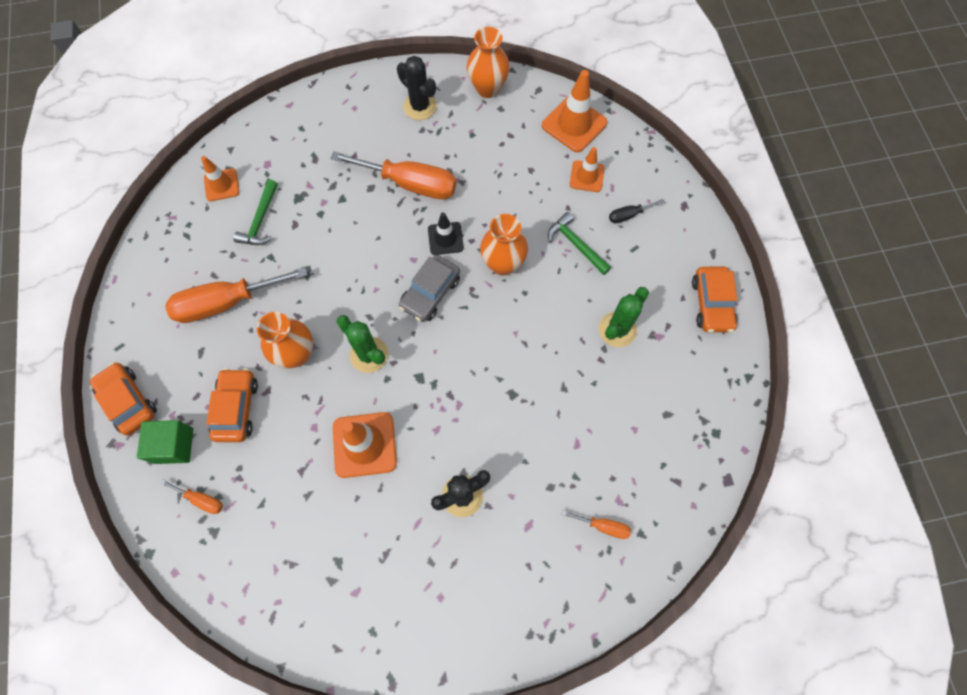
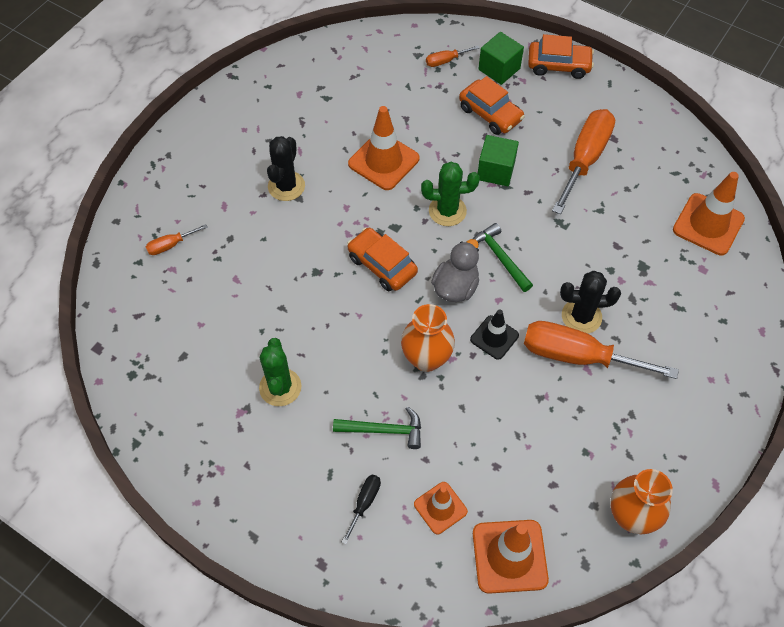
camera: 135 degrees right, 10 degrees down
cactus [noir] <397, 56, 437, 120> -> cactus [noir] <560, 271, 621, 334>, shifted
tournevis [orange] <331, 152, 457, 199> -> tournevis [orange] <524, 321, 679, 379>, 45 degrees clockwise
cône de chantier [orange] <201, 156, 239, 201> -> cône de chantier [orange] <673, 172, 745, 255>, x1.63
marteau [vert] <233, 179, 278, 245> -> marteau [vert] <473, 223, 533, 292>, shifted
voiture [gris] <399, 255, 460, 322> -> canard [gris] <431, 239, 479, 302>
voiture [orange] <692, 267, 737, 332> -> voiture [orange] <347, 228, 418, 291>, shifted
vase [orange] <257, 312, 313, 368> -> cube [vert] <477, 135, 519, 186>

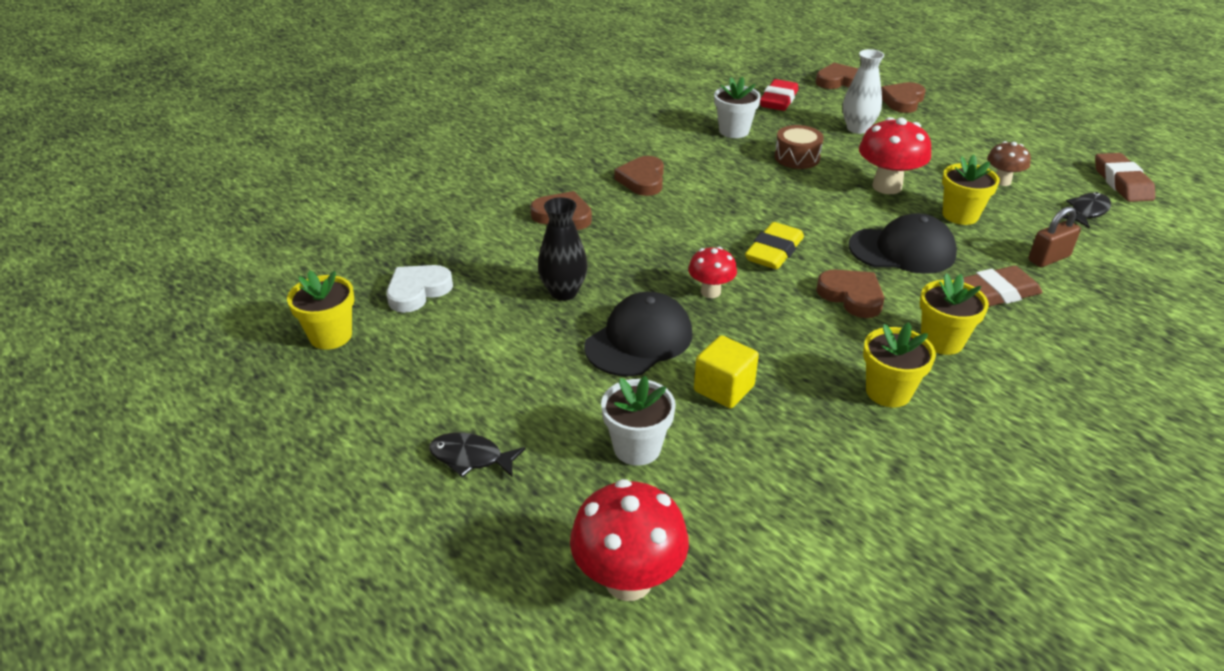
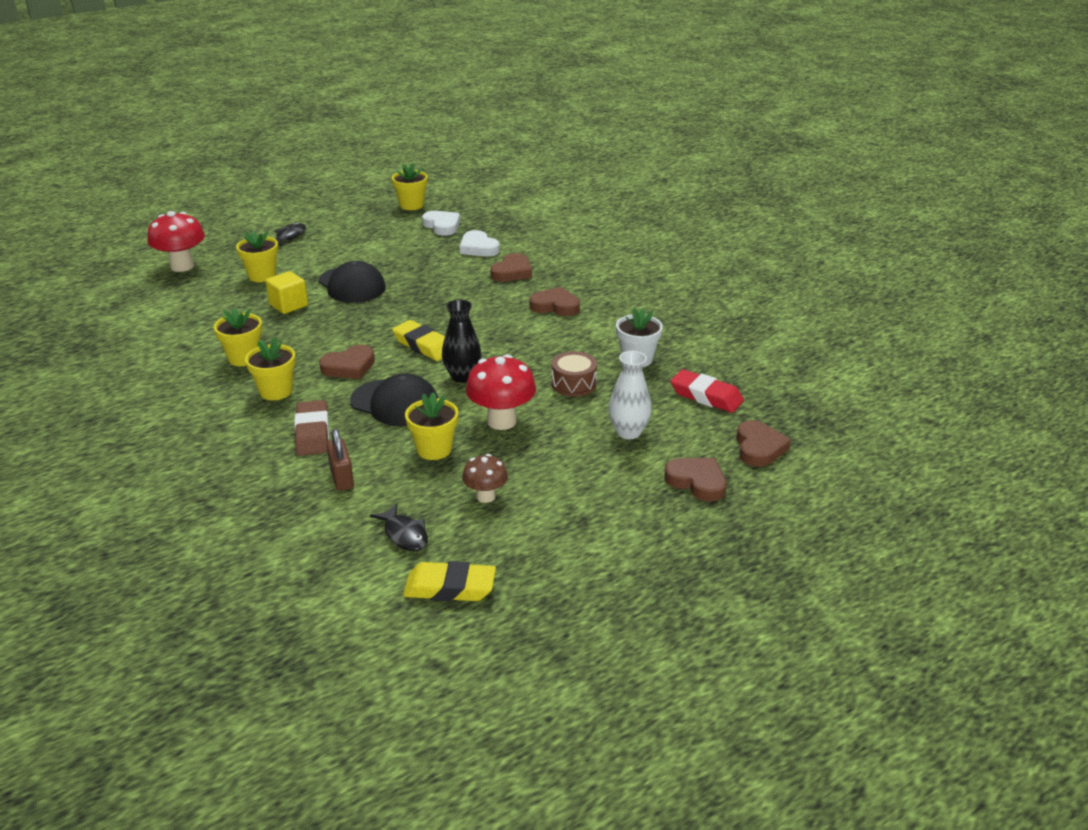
camera: 100 degrees right, 5 degrees down
gomme [marron] <1095, 153, 1155, 202> -> gomme [jaune] <403, 561, 496, 601>
vase [noir] <538, 197, 588, 301> -> vase [noir] <442, 300, 482, 383>, shifted
casquette [noir] <849, 213, 957, 274> -> casquette [noir] <350, 373, 438, 427>, 75 degrees counterclockwise
champignon [rouge] <688, 247, 737, 298> -> none
pot de fleurs [blanc] <601, 376, 676, 466> -> pot de fleurs [jaune] <236, 231, 278, 282>
none -> cœur [blanc] <460, 230, 500, 257>

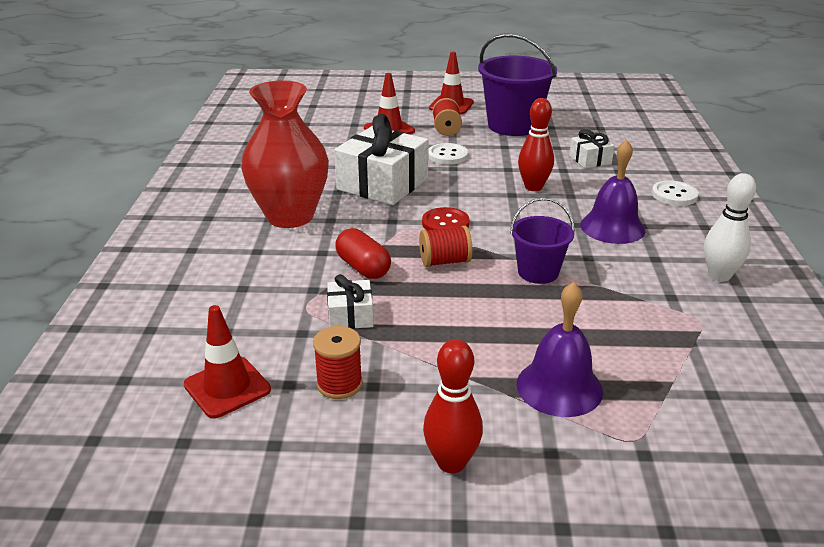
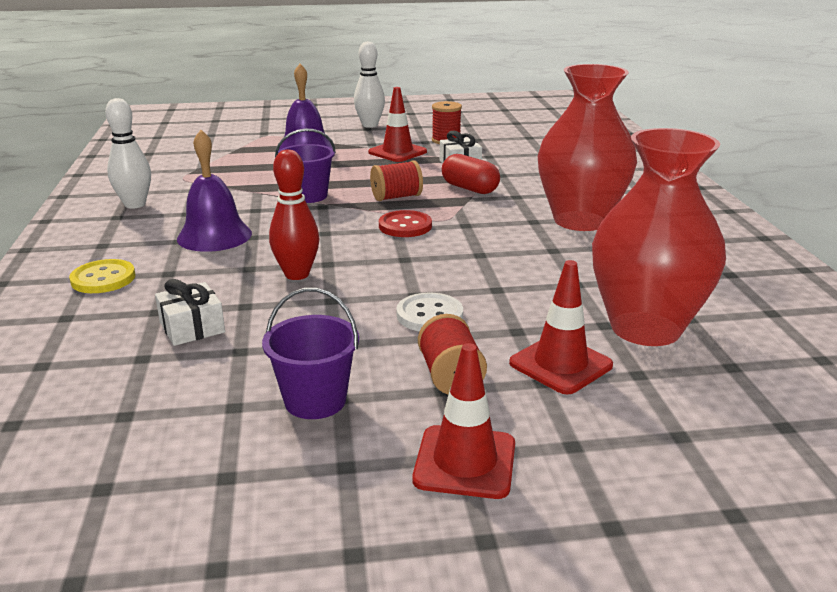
camera: 170 degrees right, 5 degrees down
seau [violet] <478, 34, 557, 136> -> seau [violet] <262, 288, 359, 419>, x0.58
cadeau [blanc] <334, 114, 429, 205> -> none
bouton [blanc] <652, 180, 699, 206> -> bouton [jaune] <69, 259, 135, 293>
cône de chantier [rouge] <184, 305, 271, 419> -> cône de chantier [rouge] <368, 87, 427, 162>, shifted
quille [rouge] <423, 339, 483, 474> -> quille [blanc] <354, 41, 385, 128>
none -> vase [rouge] <592, 128, 726, 346>

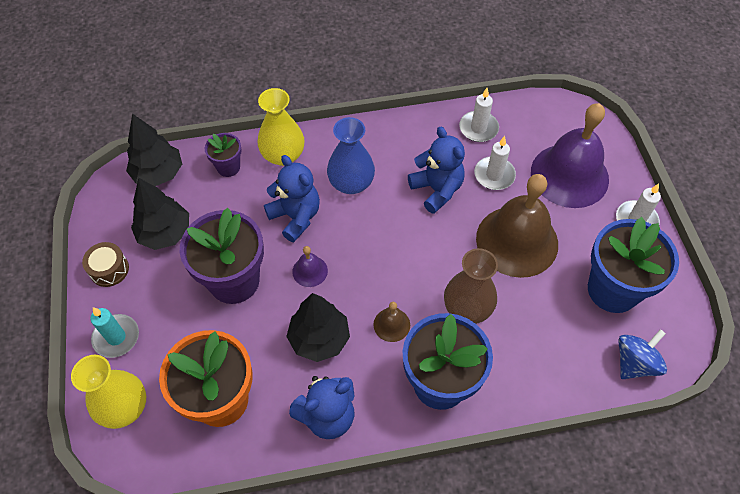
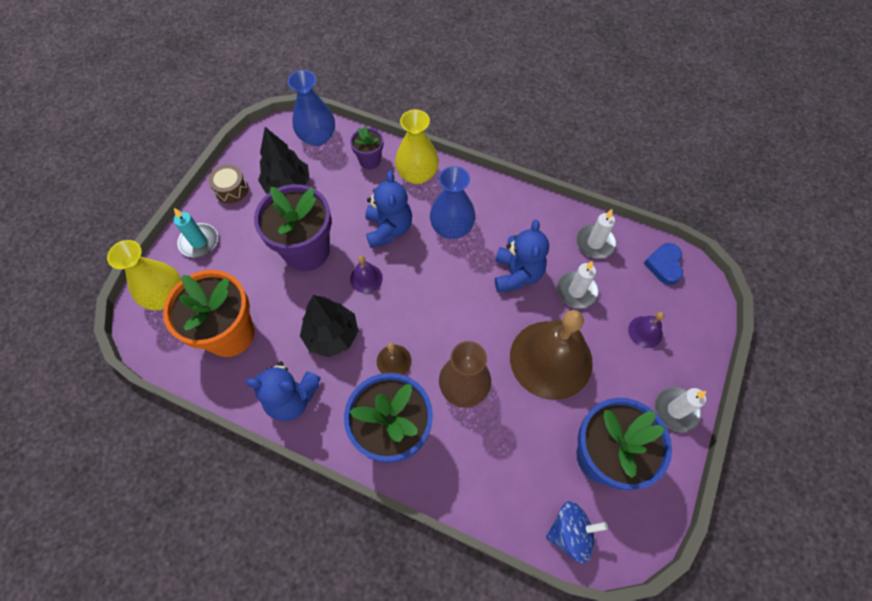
camera: 35 degrees right, 5 degrees up
cloche [violet] <531, 103, 609, 208> -> cloche [violet] <628, 312, 664, 348>, x0.42
arbre [noir] <126, 113, 182, 186> -> vase [bleu] <287, 70, 335, 146>
none -> cœur [bleu] <644, 243, 683, 285>

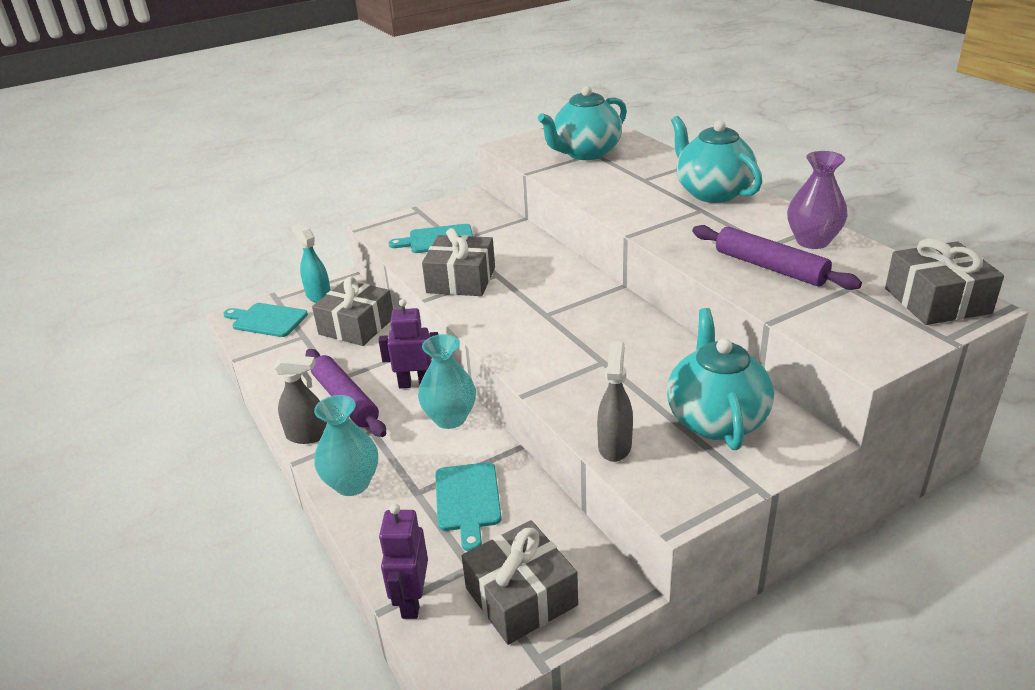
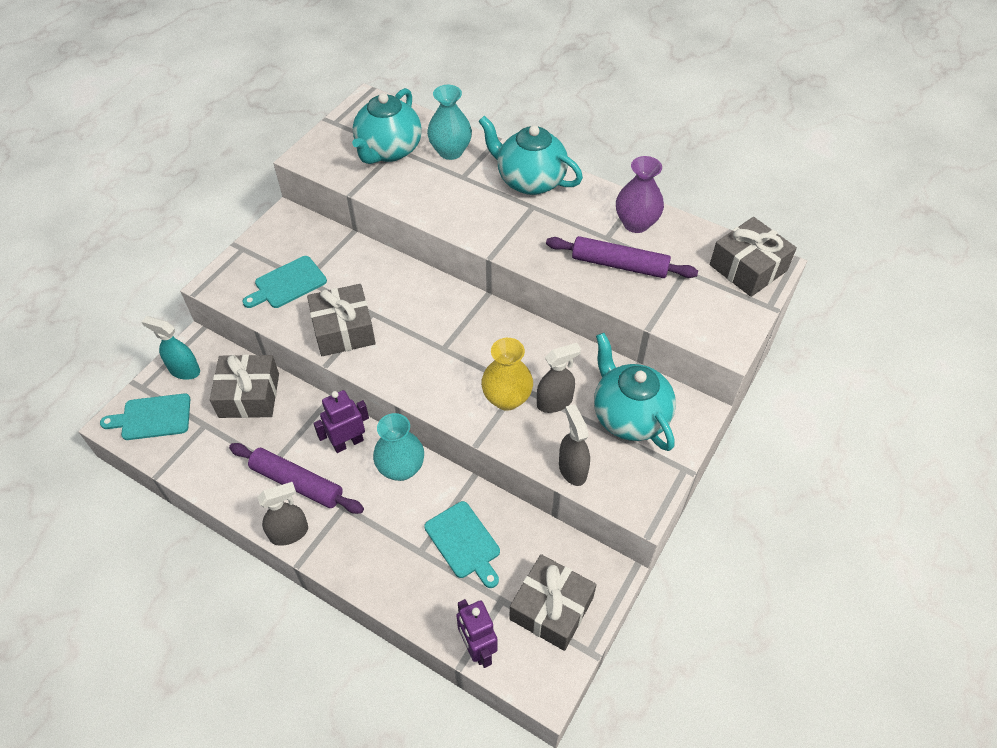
camera: 30 degrees left, 20 degrees up
vase [turquoise] <314, 395, 378, 496> -> vase [turquoise] <427, 85, 472, 160>, shifted
none -> vase [jaune] <481, 338, 533, 411>
none -> vaporisateur [gris] <537, 343, 581, 413>

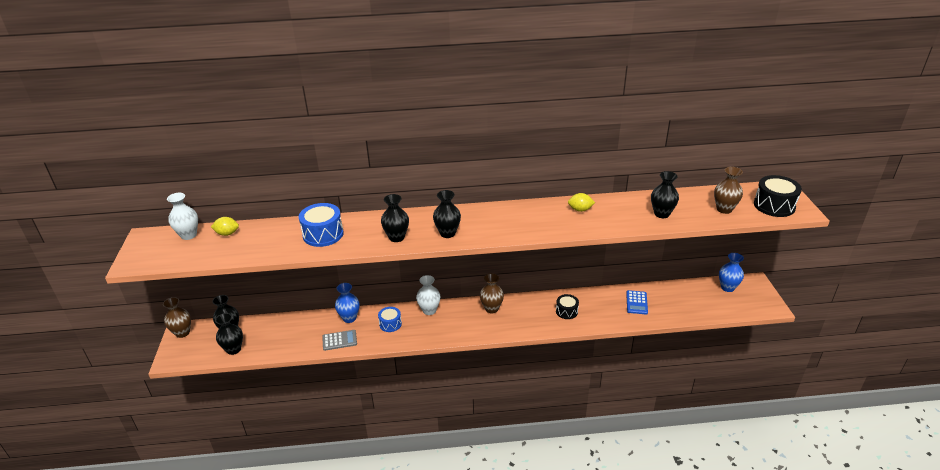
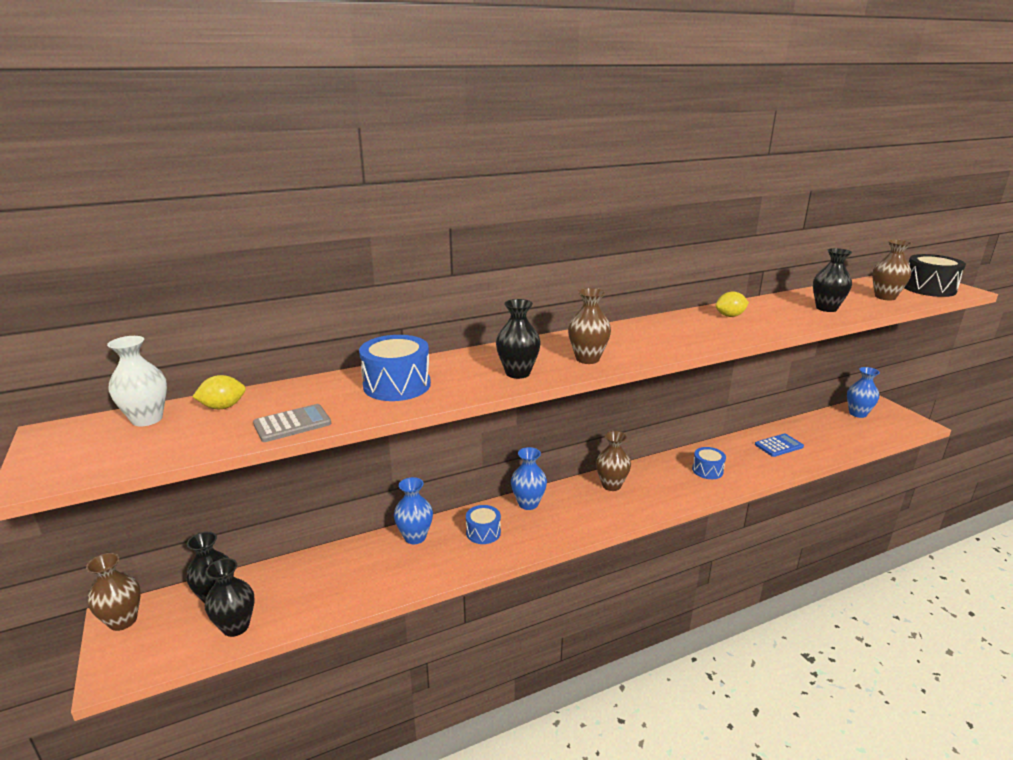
camera: 20 degrees left, 10 degrees down
vase [noir] <433, 190, 461, 238> -> vase [marron] <568, 288, 611, 364>
vase [blanc] <416, 275, 440, 315> -> vase [bleu] <511, 447, 547, 510>
calculatrice [bleu] <626, 290, 648, 314> -> calculatrice [bleu] <755, 434, 804, 457>, 105 degrees counterclockwise
tambour [noir] <556, 294, 579, 319> -> tambour [bleu] <692, 447, 726, 479>
calculatrice [gris] <322, 330, 357, 351> -> calculatrice [gris] <253, 404, 331, 442>, shifted

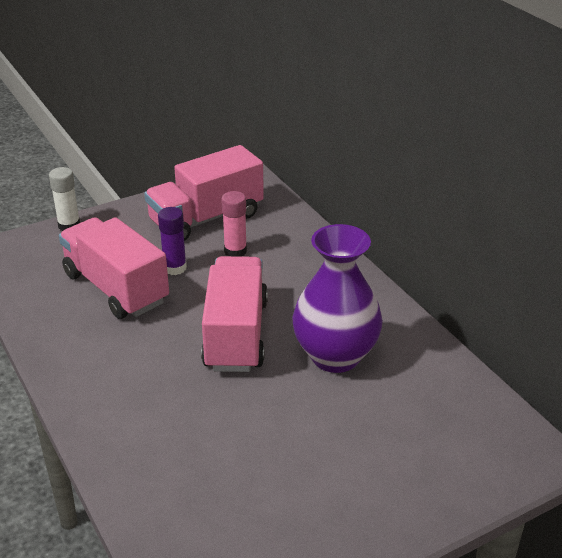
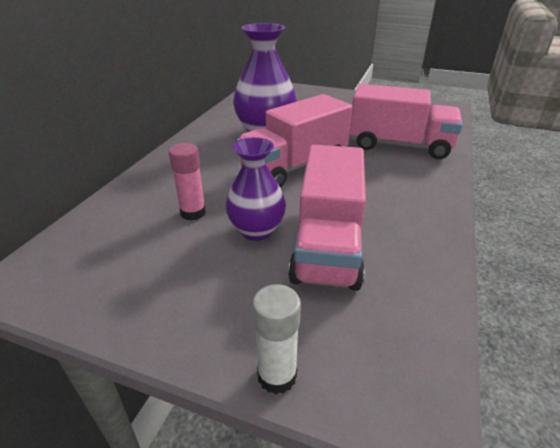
camera: 130 degrees left, 0 degrees up
camion [rose] <144, 145, 264, 241> -> camion [rose] <350, 84, 463, 159>, shifted
bâton de colle [violet] <158, 207, 187, 275> -> vase [violet] <226, 137, 286, 241>

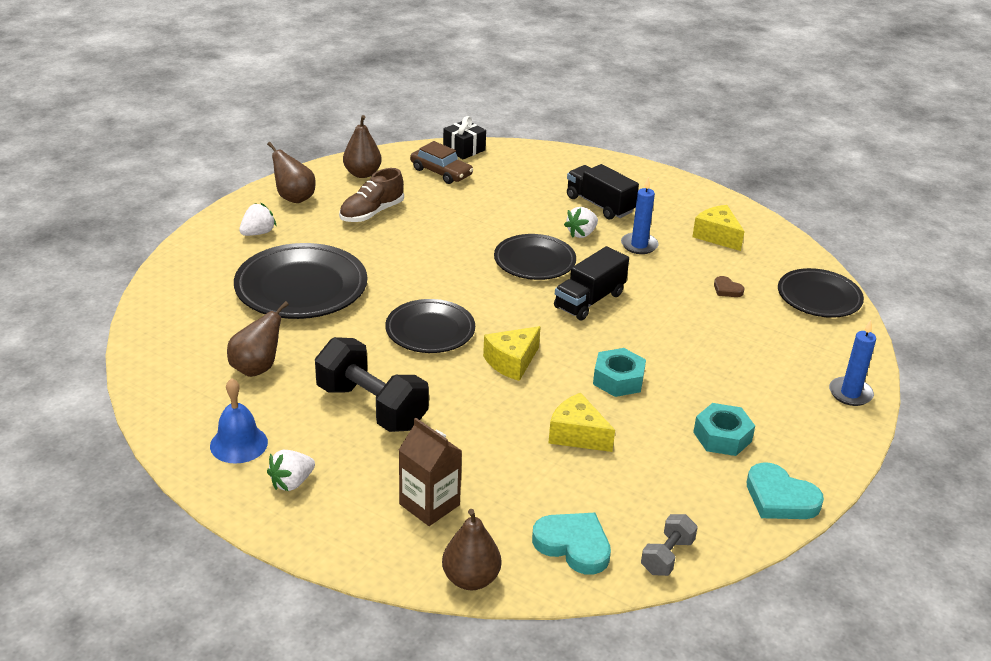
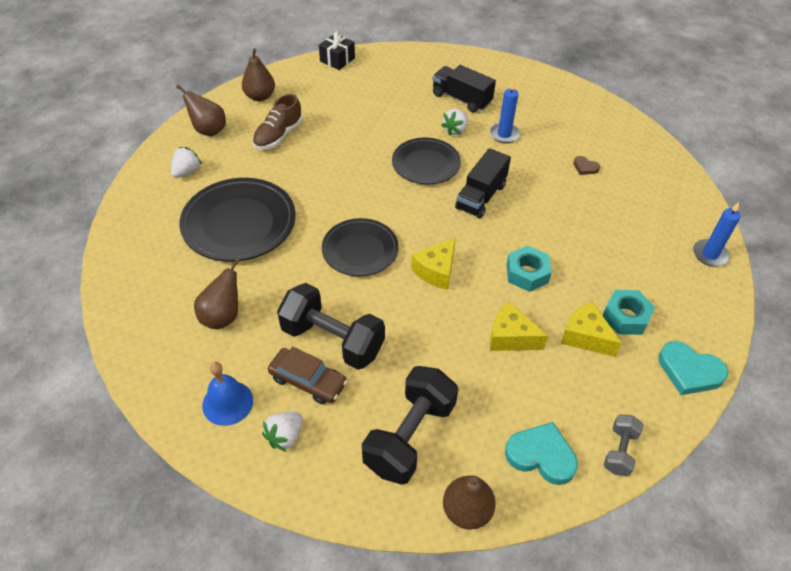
camera: 10 degrees left, 15 degrees up
voiture [marron] <410, 141, 473, 184> -> voiture [marron] <268, 347, 347, 404>, shifted
fromage [jaune] <692, 205, 745, 251> -> fromage [jaune] <561, 301, 622, 357>, shifted
assiette [noir] <778, 268, 864, 318> -> none
brique de lait [marron] <399, 418, 462, 526> -> haltère [noir] <362, 366, 458, 485>

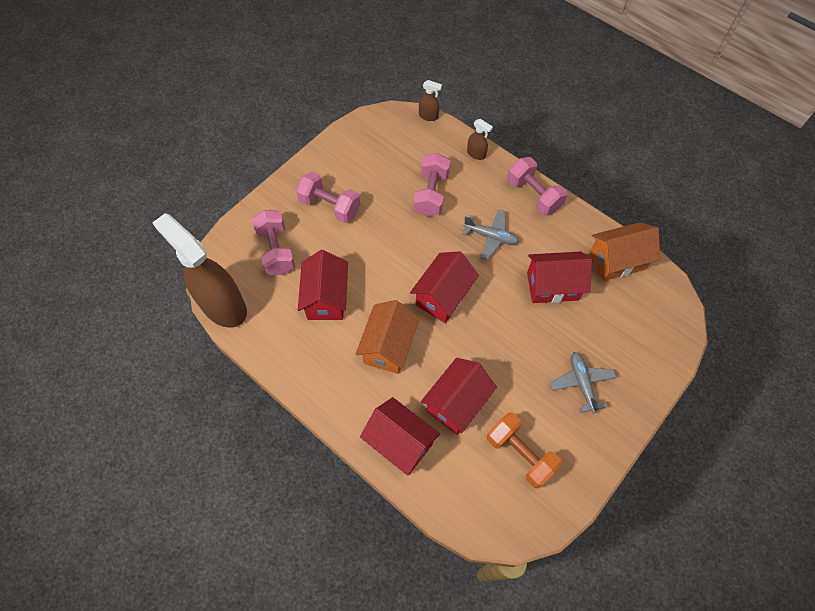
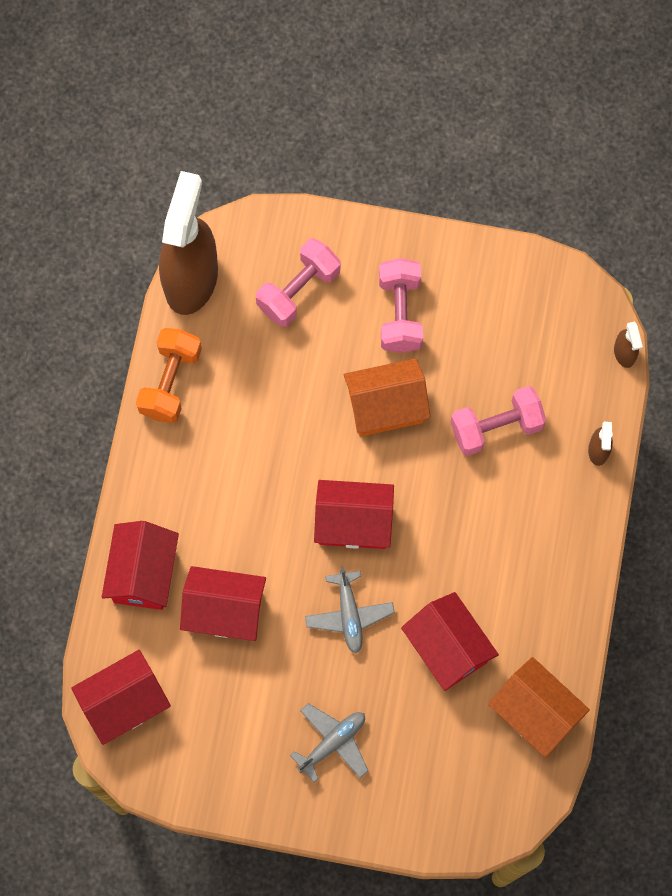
camera: 60 degrees right, 10 degrees up
haltère [rose] <507, 157, 568, 216> -> none
avion [gris] <462, 209, 519, 260> -> avion [gris] <305, 566, 395, 654>, shifted
maison [rouge] <298, 250, 348, 320> -> maison [rouge] <71, 650, 171, 745>, shifted
maison [orange] <356, 300, 420, 374> -> maison [orange] <344, 358, 431, 436>, shifted
haltère [orange] <487, 412, 562, 488> -> haltère [orange] <136, 328, 202, 423>, shifted

